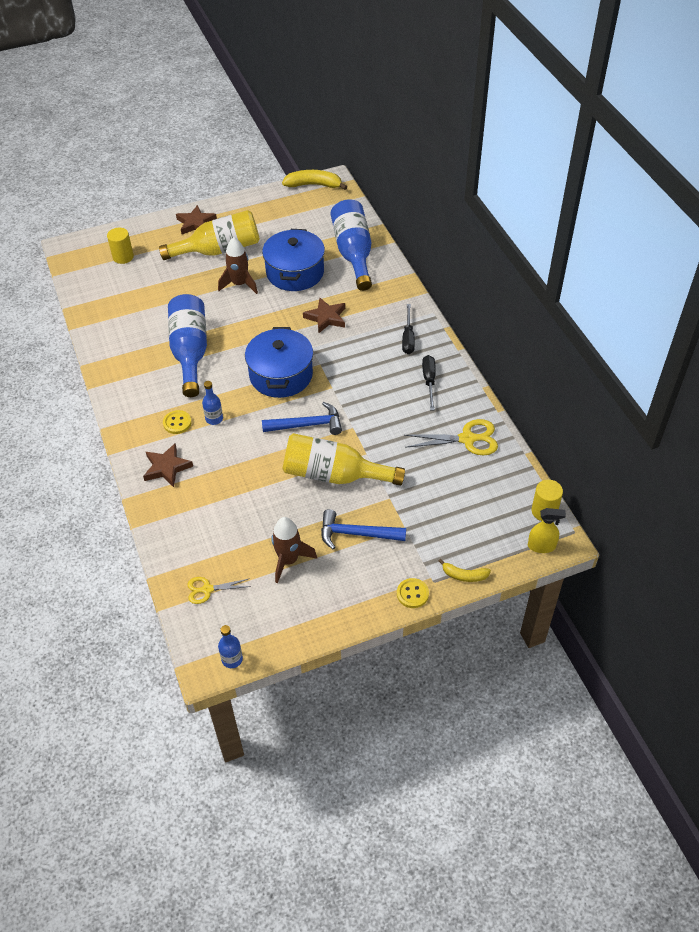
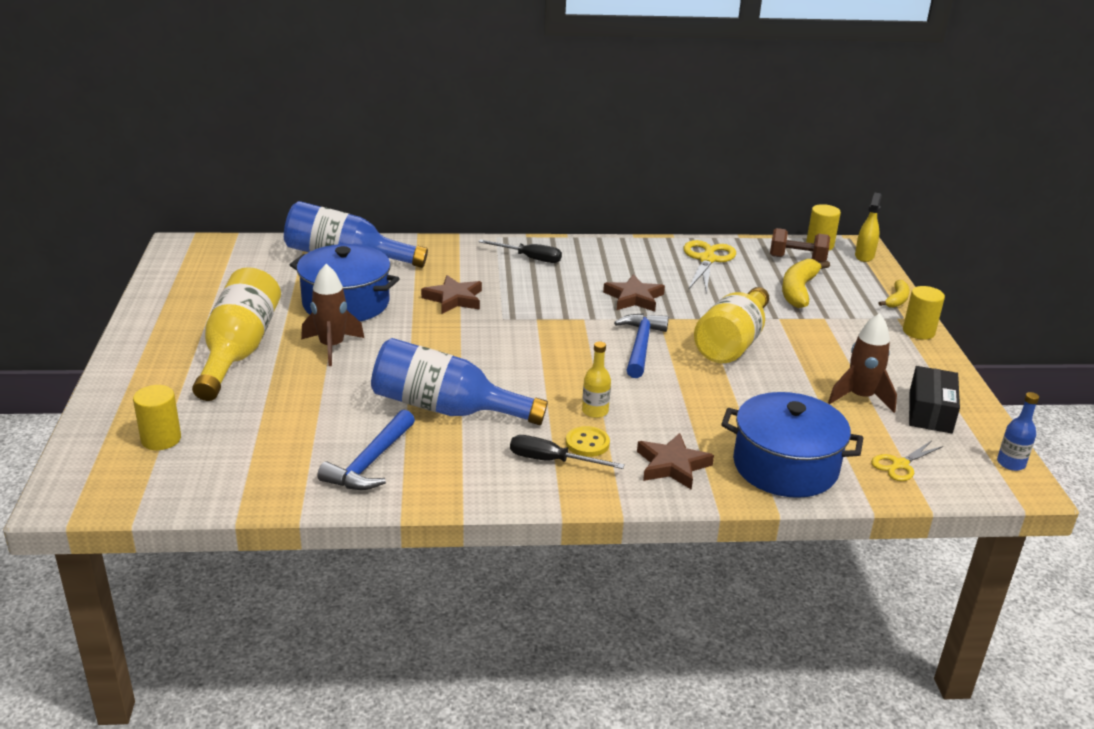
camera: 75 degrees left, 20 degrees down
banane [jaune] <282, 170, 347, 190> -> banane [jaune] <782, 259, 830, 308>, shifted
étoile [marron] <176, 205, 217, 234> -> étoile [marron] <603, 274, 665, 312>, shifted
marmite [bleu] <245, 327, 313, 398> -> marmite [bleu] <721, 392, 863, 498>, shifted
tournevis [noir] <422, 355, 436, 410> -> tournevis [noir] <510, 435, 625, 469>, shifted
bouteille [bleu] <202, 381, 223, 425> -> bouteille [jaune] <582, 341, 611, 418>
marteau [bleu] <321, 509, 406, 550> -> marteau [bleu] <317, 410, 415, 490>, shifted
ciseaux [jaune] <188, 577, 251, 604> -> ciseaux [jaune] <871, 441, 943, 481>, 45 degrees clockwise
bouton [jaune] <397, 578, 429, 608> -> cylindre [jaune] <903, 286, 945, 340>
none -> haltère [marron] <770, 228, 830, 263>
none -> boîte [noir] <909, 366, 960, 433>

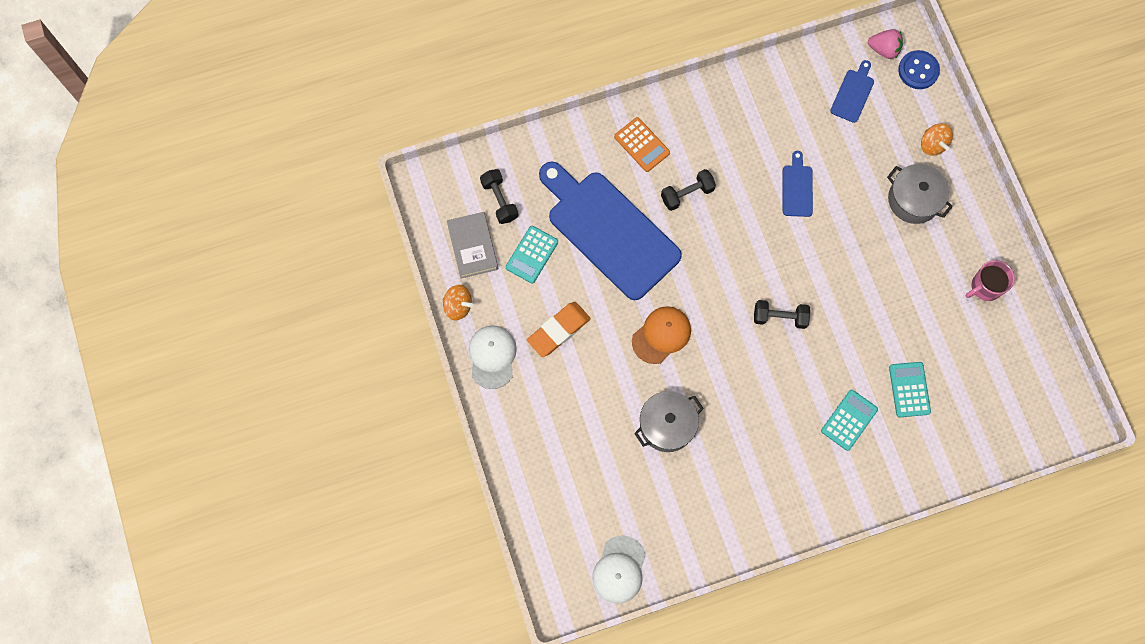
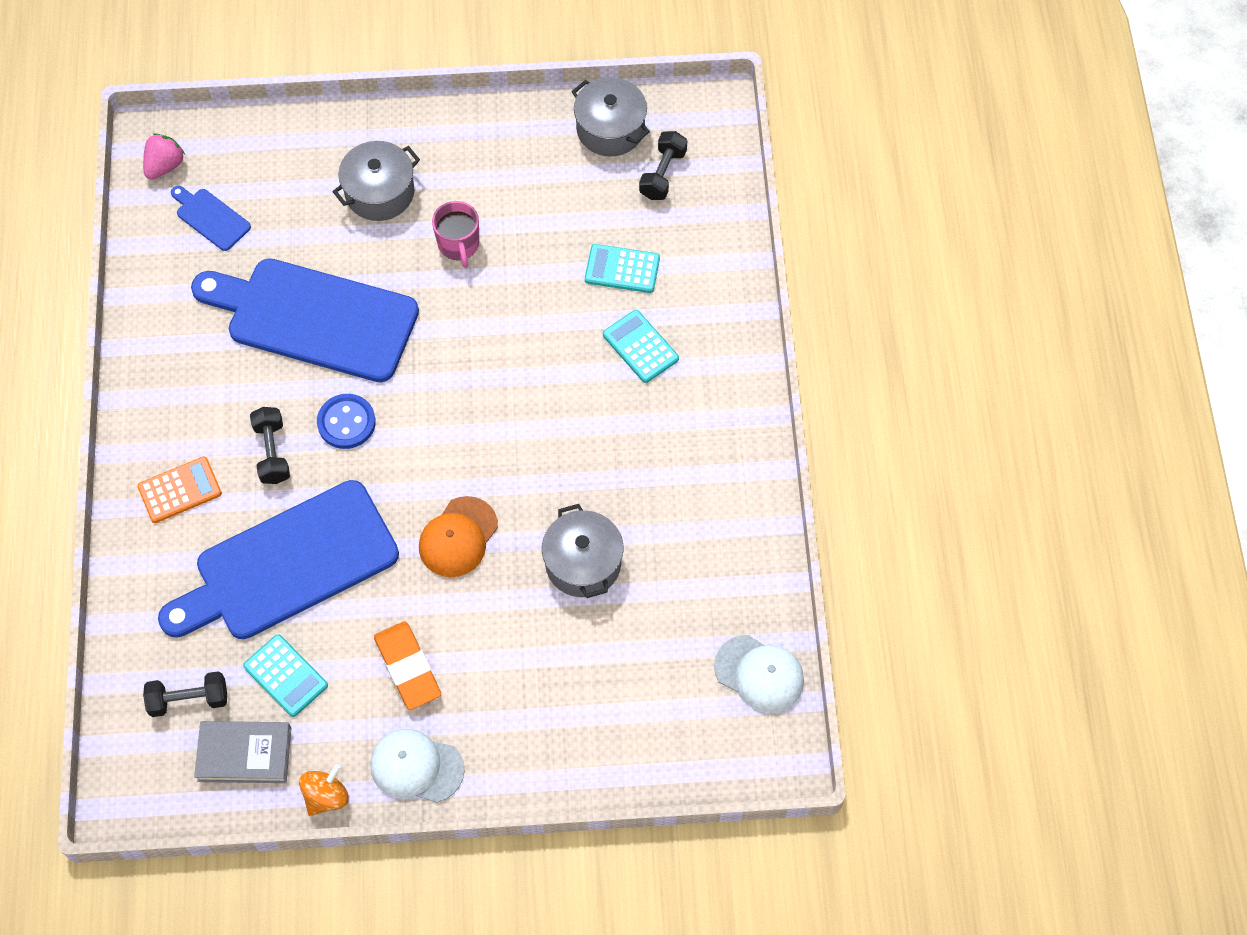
camera: 75 degrees left, 10 degrees down
bouton [bleu] <898, 50, 940, 89> -> bouton [bleu] <317, 394, 376, 449>, shifted
toupie [orange] <921, 123, 953, 156> -> none
planche à découper [bleu] <783, 151, 813, 217> -> planche à découper [bleu] <191, 258, 419, 382>, x2.40
tasse [rose] <966, 260, 1015, 301> -> tasse [rose] <432, 201, 479, 268>, shifted
haltère [noir] <754, 300, 810, 329> -> haltère [noir] <639, 131, 687, 200>, shifted
casquette [orange] <632, 306, 691, 364> -> casquette [orange] <419, 496, 498, 577>, 120 degrees counterclockwise
none -> marmite [gris] <572, 77, 650, 156>

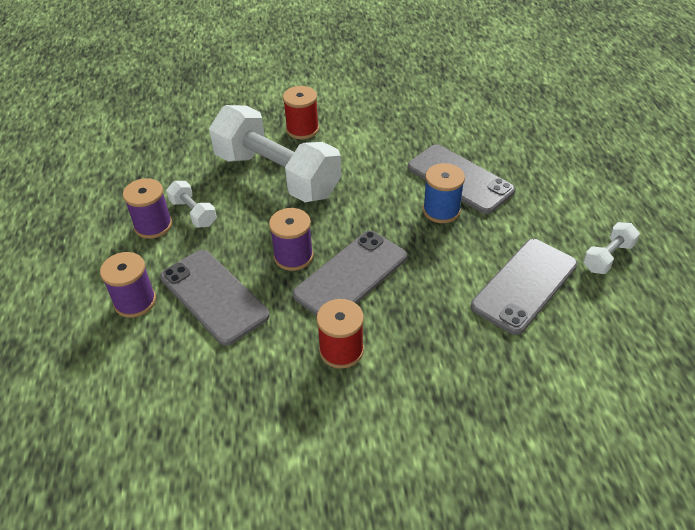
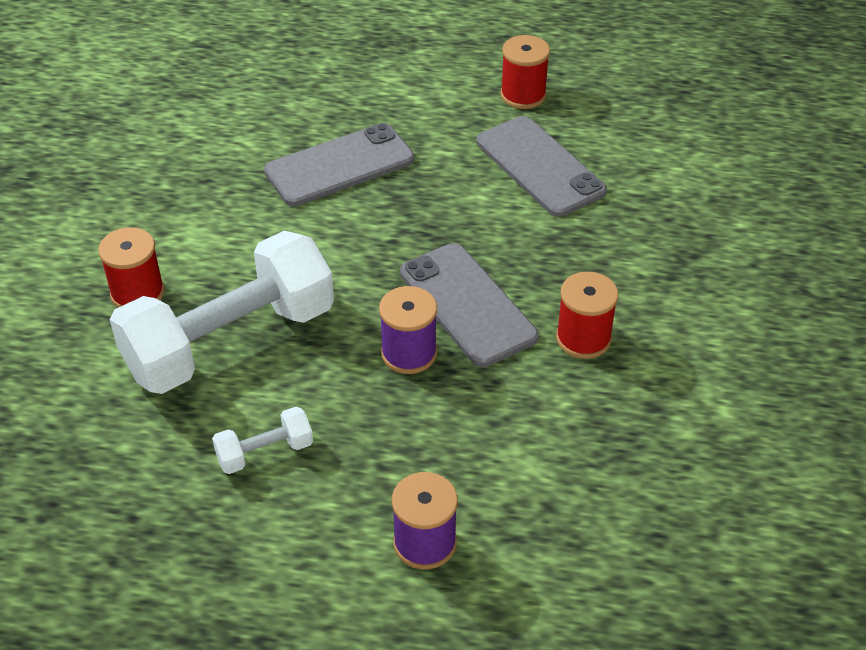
camera: 75 degrees left, 0 degrees up
bobine [bleu] <423, 163, 465, 223> -> none
bobine [violet] <123, 178, 172, 239> -> none
haltère [blanc] <583, 222, 640, 274> -> bobine [rouge] <500, 35, 550, 109>
téléphone [gris] <160, 250, 270, 346> -> none

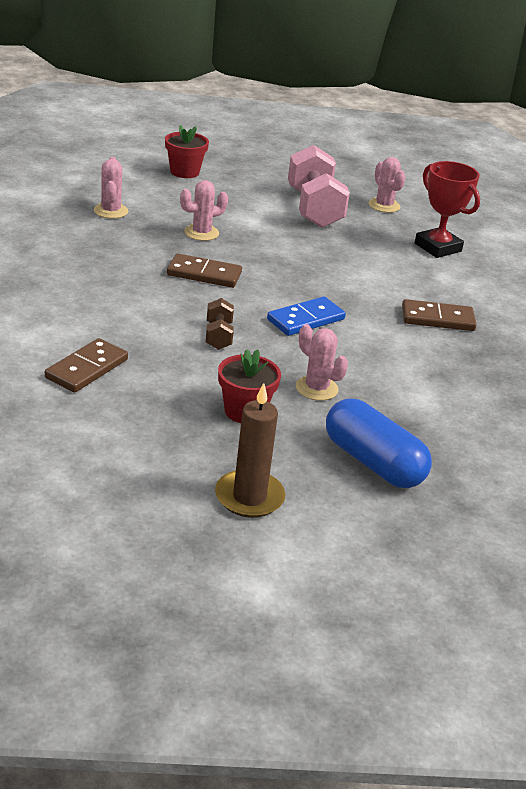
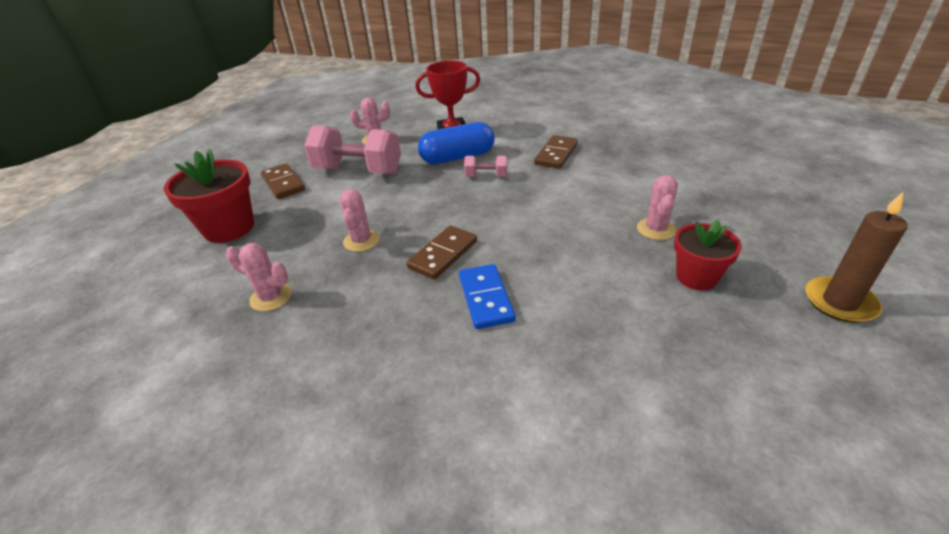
camera: 60 degrees left, 5 degrees up
pot de fleurs [rouge] <165, 125, 209, 178> -> pot de fleurs [rouge] <163, 149, 254, 243>, x1.55
domino [bleu] <267, 297, 346, 336> -> domino [bleu] <459, 264, 516, 329>, shifted
haltère [marron] <206, 298, 234, 350> -> none
cactus [rose] <296, 324, 348, 401> -> cactus [rose] <637, 175, 678, 240>, 60 degrees counterclockwise
domino [marron] <45, 338, 128, 393> -> domino [marron] <261, 163, 305, 199>, shifted
gélule [bleu] <326, 398, 432, 488> -> gélule [bleu] <418, 122, 495, 164>, shifted
none -> haltère [rose] <464, 156, 508, 177>

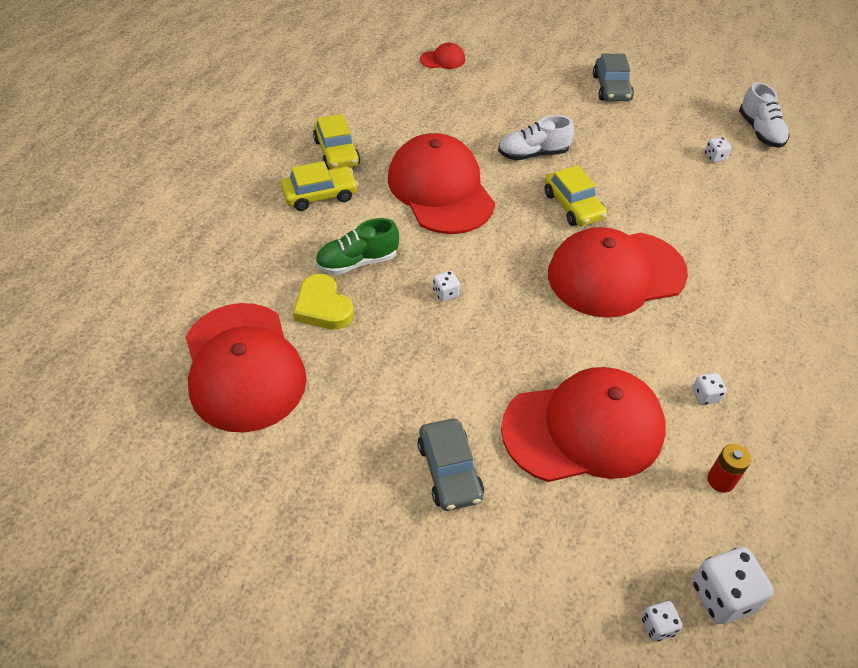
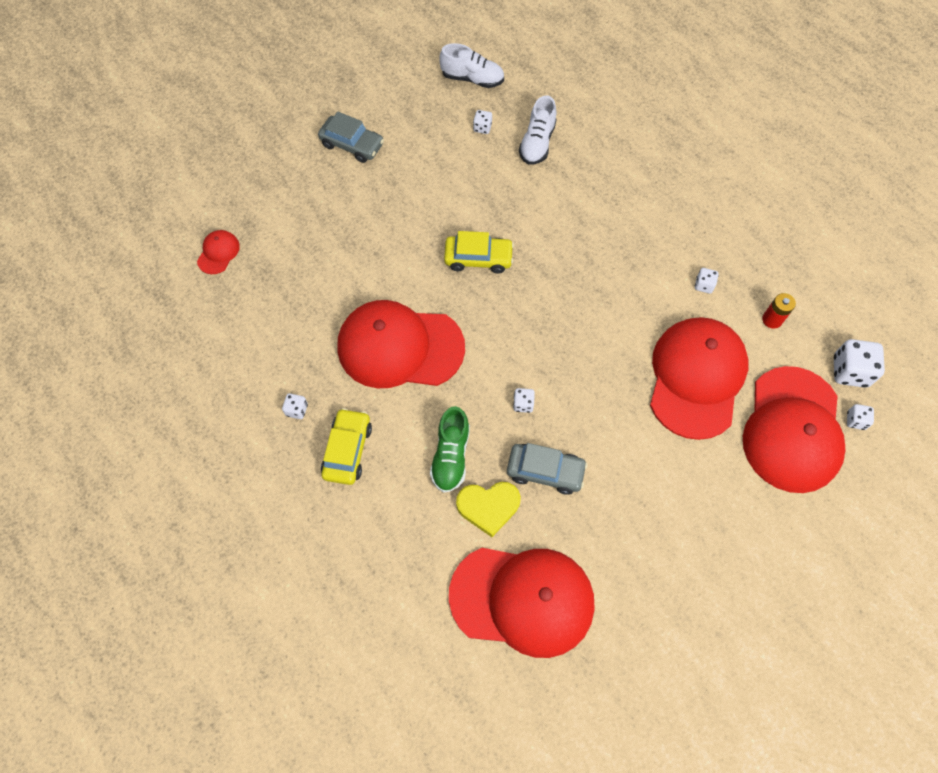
camera: 60 degrees left, 15 degrees up
voiture [jaune] <313, 114, 360, 170> -> dé [blanc] <282, 393, 308, 419>
chaussure [blanc] <498, 115, 574, 160> -> chaussure [blanc] <519, 96, 556, 165>, shifted
casquette [rouge] <548, 227, 688, 318> -> casquette [rouge] <743, 366, 845, 493>, shifted
voiture [gris] <417, 419, 484, 511> -> voiture [gris] <507, 443, 587, 495>, shifted

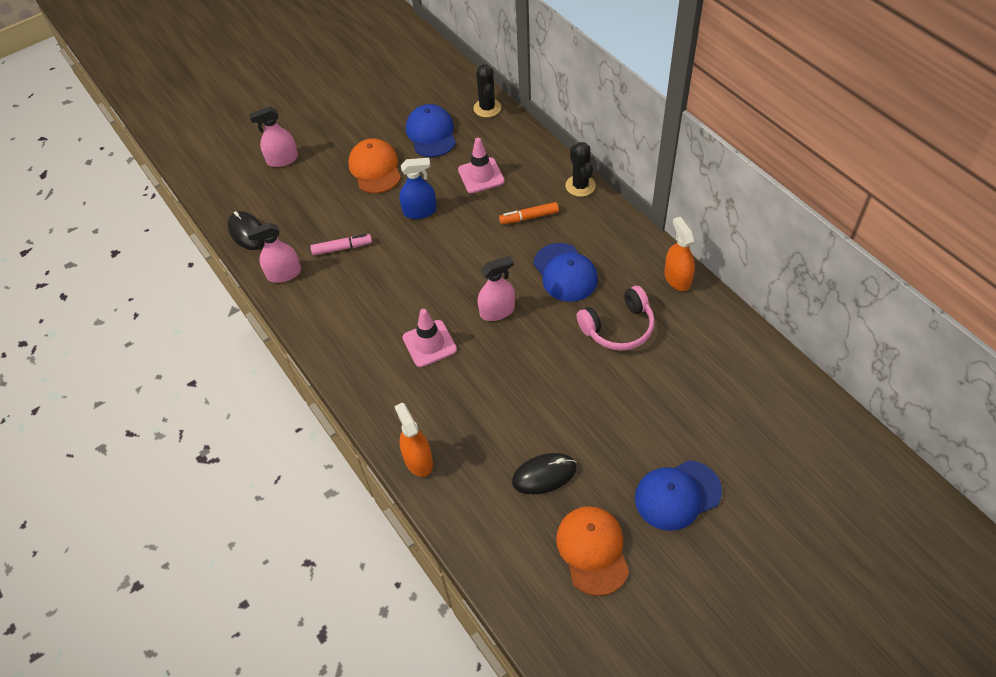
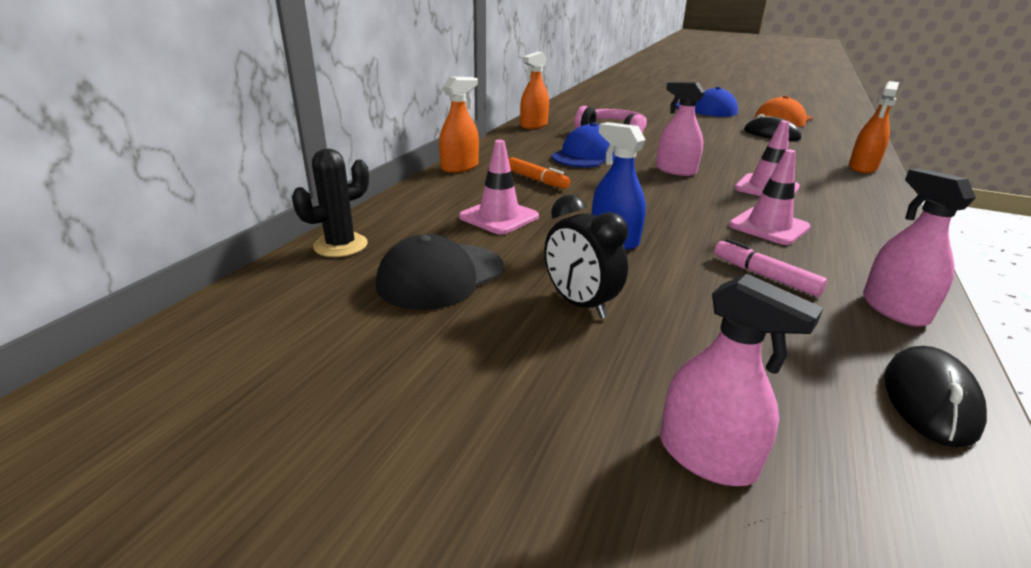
camera: 125 degrees left, 25 degrees down
casquette [bleu] <406, 104, 456, 157> -> casquette [noir] <376, 234, 504, 310>
casquette [orange] <348, 139, 401, 194> -> réveil [noir] <544, 195, 628, 319>
cactus [noir] <565, 142, 596, 197> -> vaporisateur [orange] <439, 77, 479, 173>
vaporisateur [rose] <247, 223, 301, 283> -> vaporisateur [rose] <863, 168, 976, 327>, 150 degrees counterclockwise
none -> cône de chantier [rose] <729, 149, 811, 245>

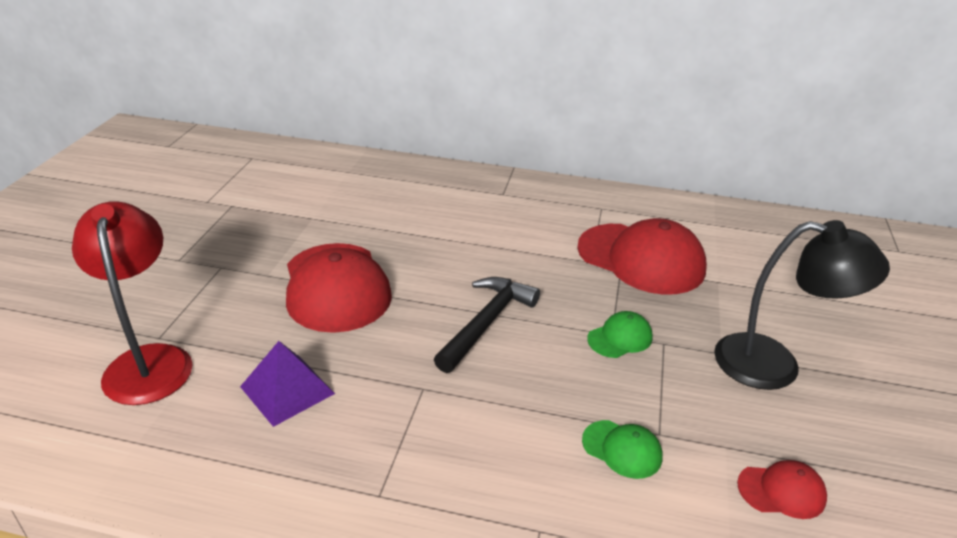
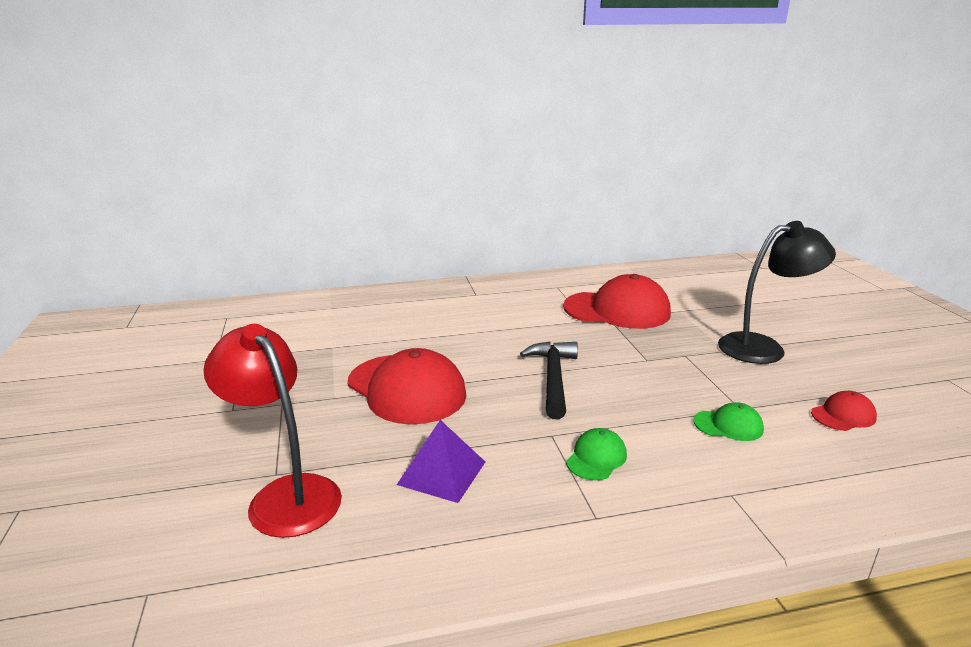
camera: 25 degrees left, 10 degrees down
casquette [vert] <587, 311, 653, 358> -> casquette [vert] <566, 428, 627, 480>, shifted

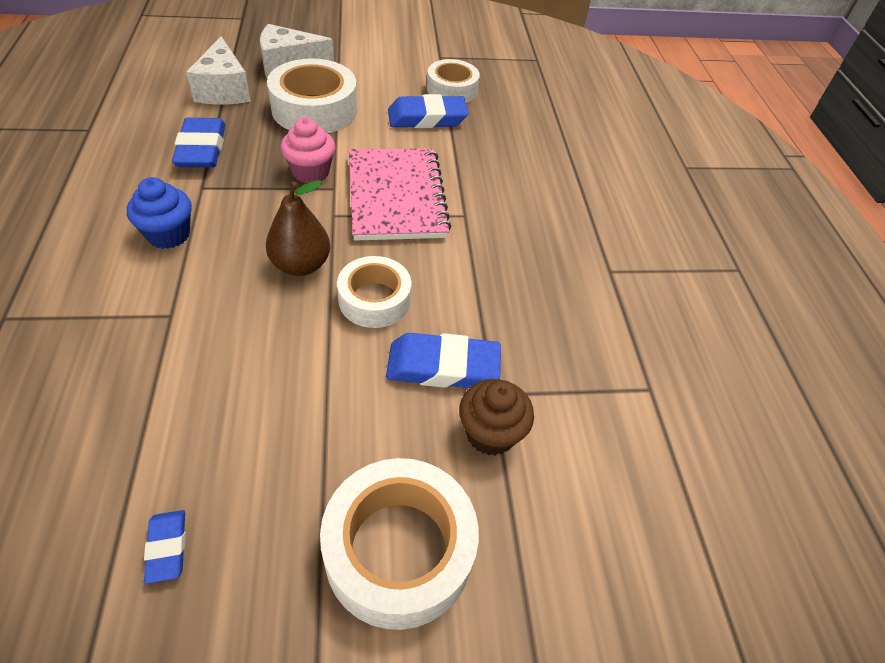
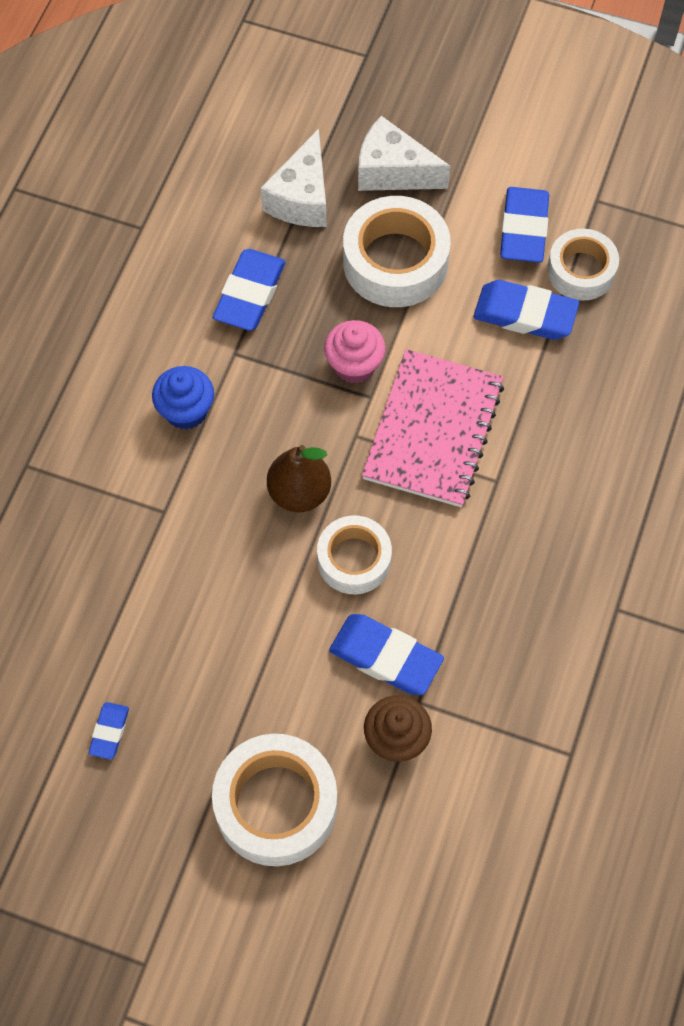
camera: 30 degrees right, 15 degrees up
none -> gomme [bleu] <500, 187, 549, 263>

